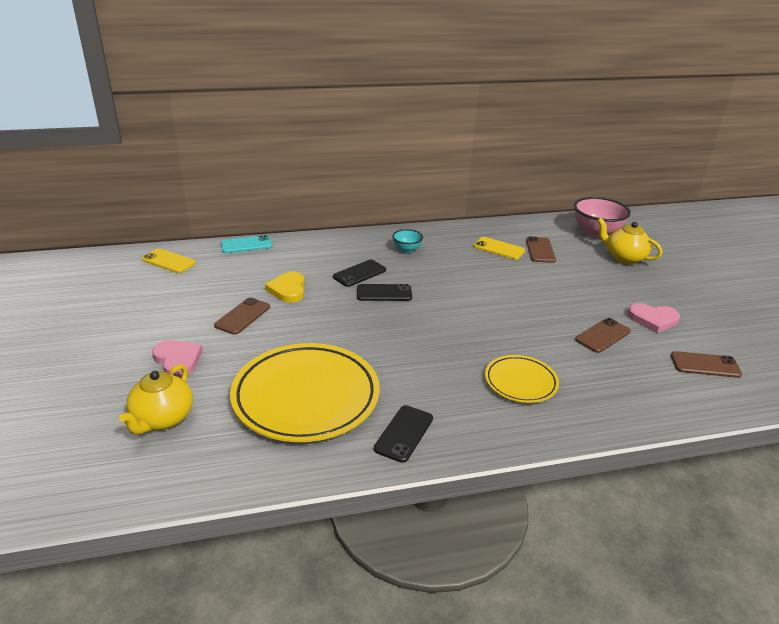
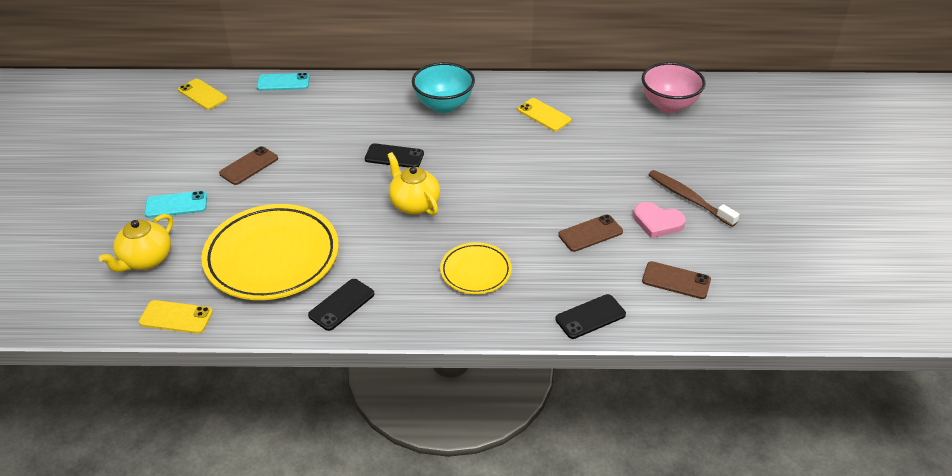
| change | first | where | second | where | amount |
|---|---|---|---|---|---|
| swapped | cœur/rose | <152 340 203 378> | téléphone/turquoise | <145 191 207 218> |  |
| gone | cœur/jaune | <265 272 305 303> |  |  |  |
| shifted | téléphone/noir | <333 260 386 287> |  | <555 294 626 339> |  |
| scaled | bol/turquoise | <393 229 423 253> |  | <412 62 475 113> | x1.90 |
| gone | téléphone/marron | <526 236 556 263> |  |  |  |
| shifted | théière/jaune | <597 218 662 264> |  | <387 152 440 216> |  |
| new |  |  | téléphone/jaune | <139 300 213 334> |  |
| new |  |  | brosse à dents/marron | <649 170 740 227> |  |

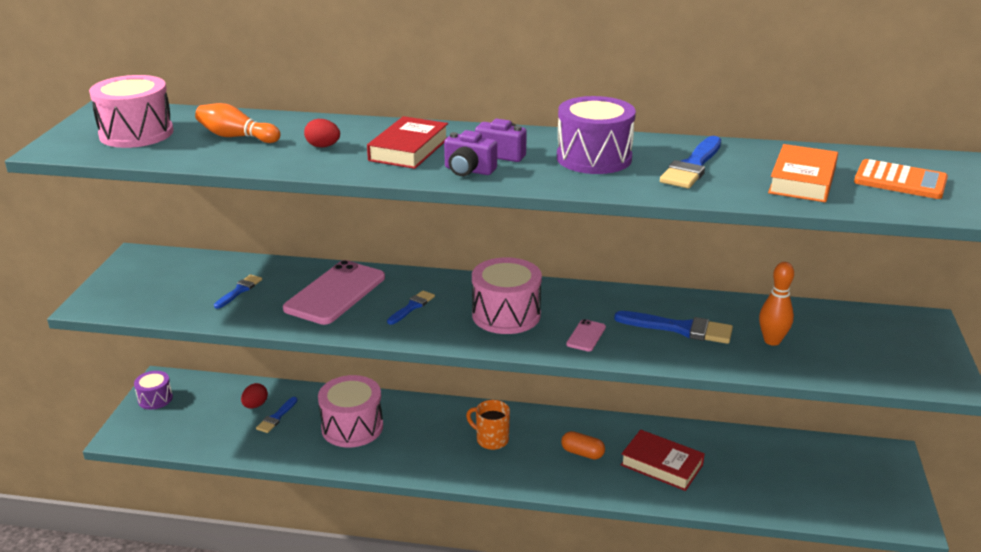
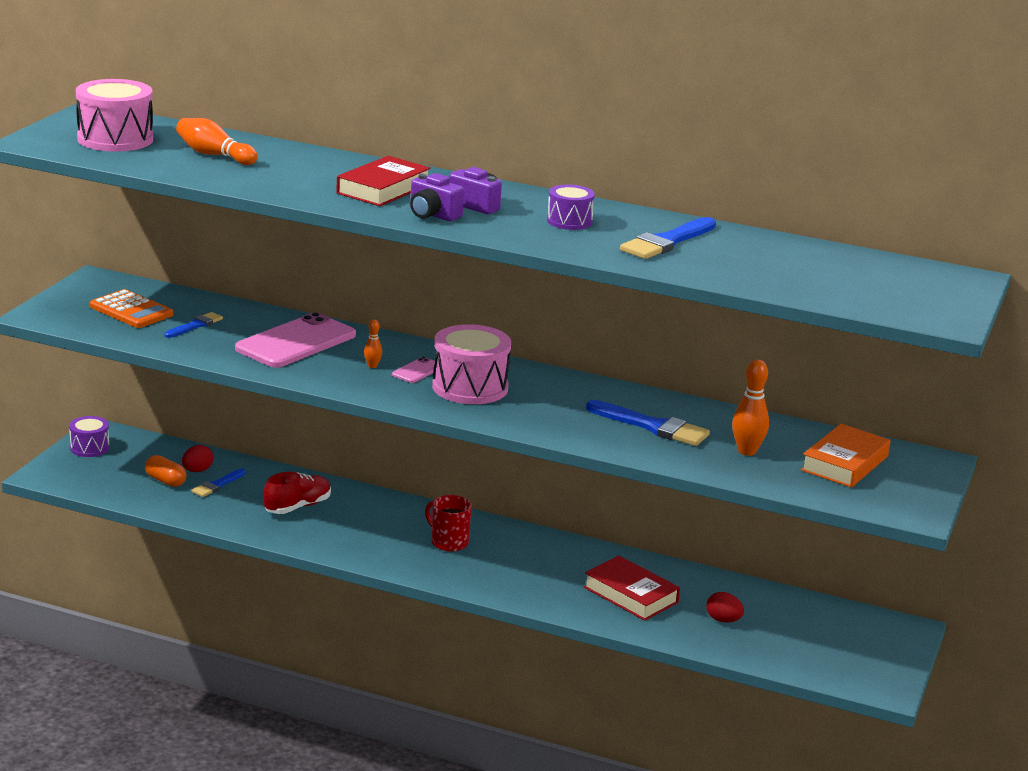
| change | first | where | second | where | amount |
|---|---|---|---|---|---|
| shifted | œuf/rouge | <304 119 340 148> |  | <706 592 744 622> |  |
| swapped | tambour/rose | <318 375 383 447> | chaussure/rouge | <264 472 331 514> |  |
| swapped | pinceau/bleu | <387 290 435 325> | quille/orange | <364 320 382 368> |  |
| repainted | tasse/orange | <466 400 510 450> | tasse/rouge | <425 495 472 552> |  |
| scaled | tambour/violet | <557 96 636 174> |  | <547 184 595 230> | x0.57 |
| shifted | gélule/orange | <561 431 605 459> |  | <145 455 187 487> |  |
| shifted | téléphone/rose | <566 319 606 352> |  | <392 357 435 383> |  |
| shifted | livre/orange | <768 144 838 202> |  | <801 424 891 488> |  |
| shifted | calculatrice/orange | <854 159 948 199> |  | <90 289 173 328> |  |

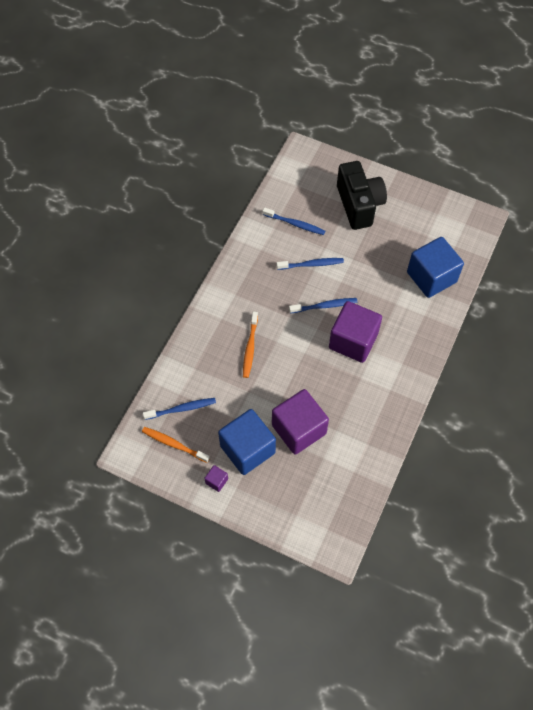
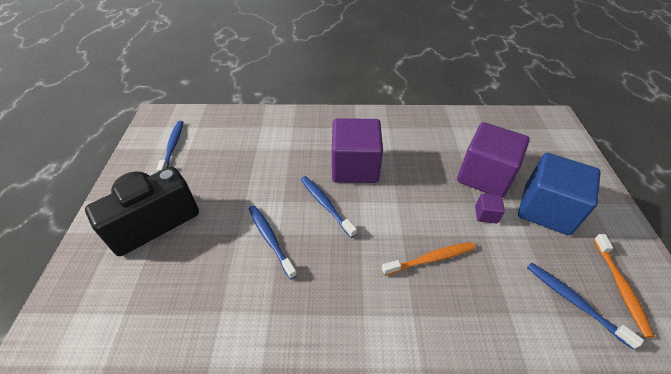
| change | first | where | second | where | amount |
|---|---|---|---|---|---|
| shifted | cube/violet | <204 465 228 492> |  | <475 194 505 224> |  |
| shifted | brosse à dents/bleu | <263 207 325 235> |  | <156 121 183 172> |  |
| gone | cube/bleu | <407 237 464 298> |  |  |  |

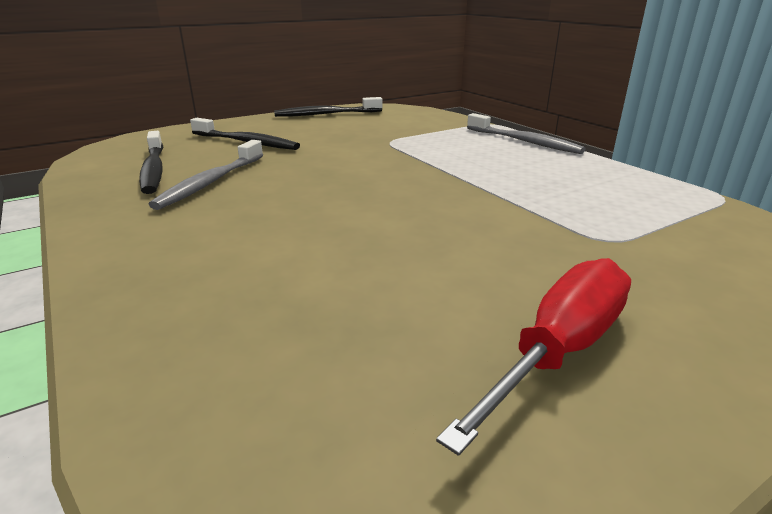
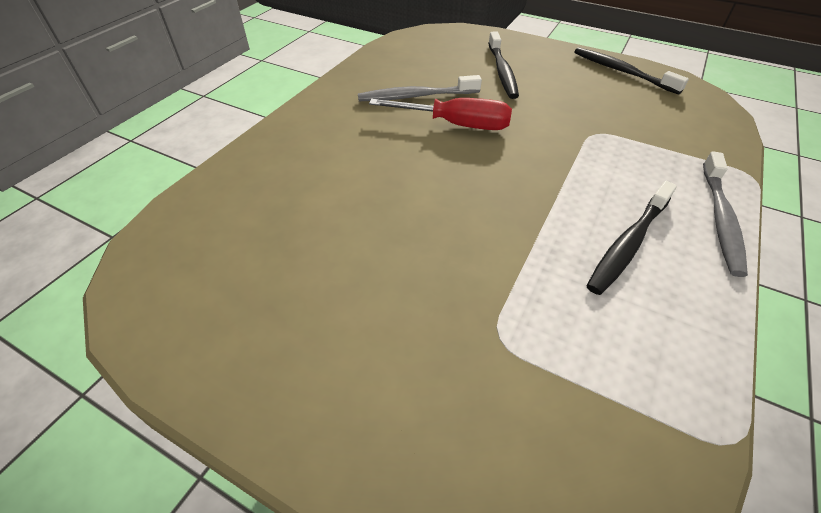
| change | first | where | second | where | amount |
|---|---|---|---|---|---|
| shifted | brosse à dents/noir | <139 131 163 194> |  | <587 181 677 295> |  |
| shifted | tournevis/rouge | <436 258 631 456> |  | <369 98 512 130> |  |

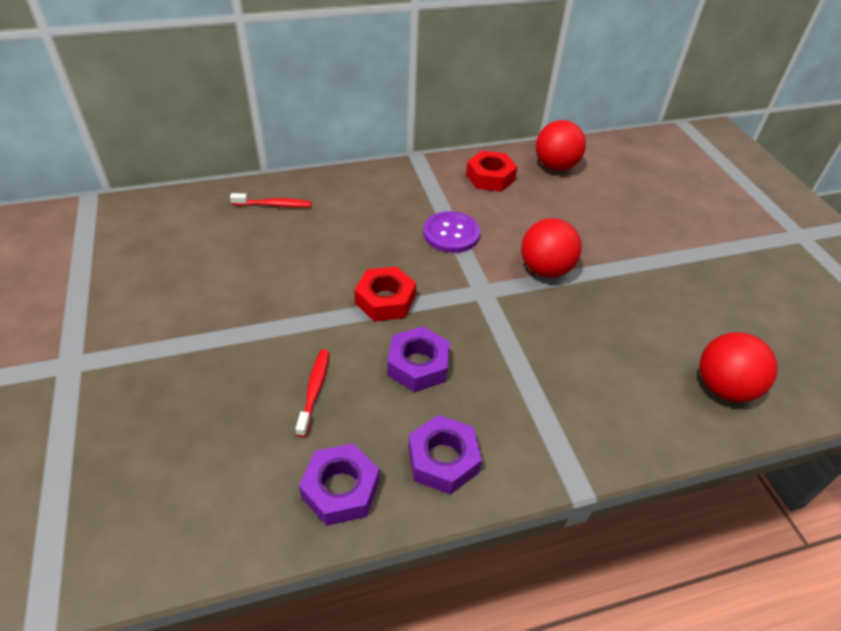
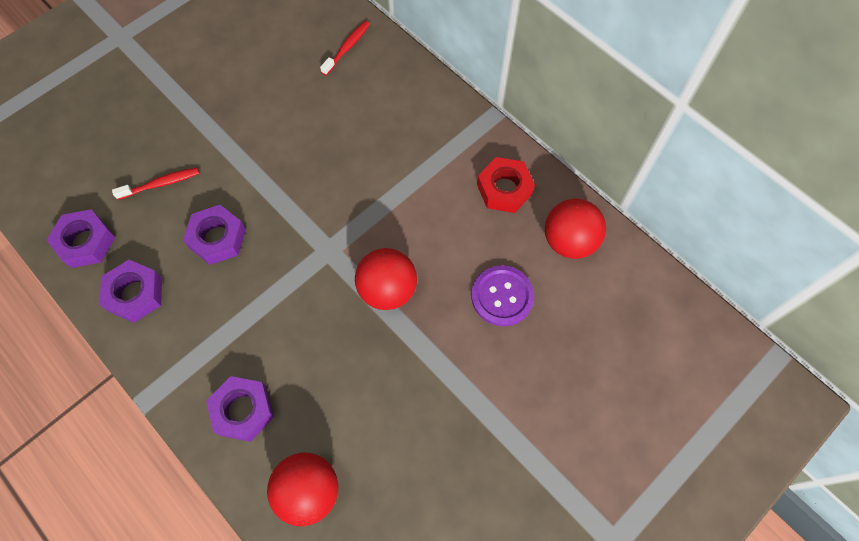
| change | first | where | second | where | amount |
|---|---|---|---|---|---|
| rotated | brosse à dents/rouge | <230 193 311 208> |  | <320 21 370 76> | 120 degrees counterclockwise |
| gone | écrou/rouge | <354 266 416 321> |  |  |  |
| shifted | bouton/violet | <423 211 480 253> |  | <471 265 534 326> |  |
| new |  |  | écrou/violet | <206 376 274 442> |  |

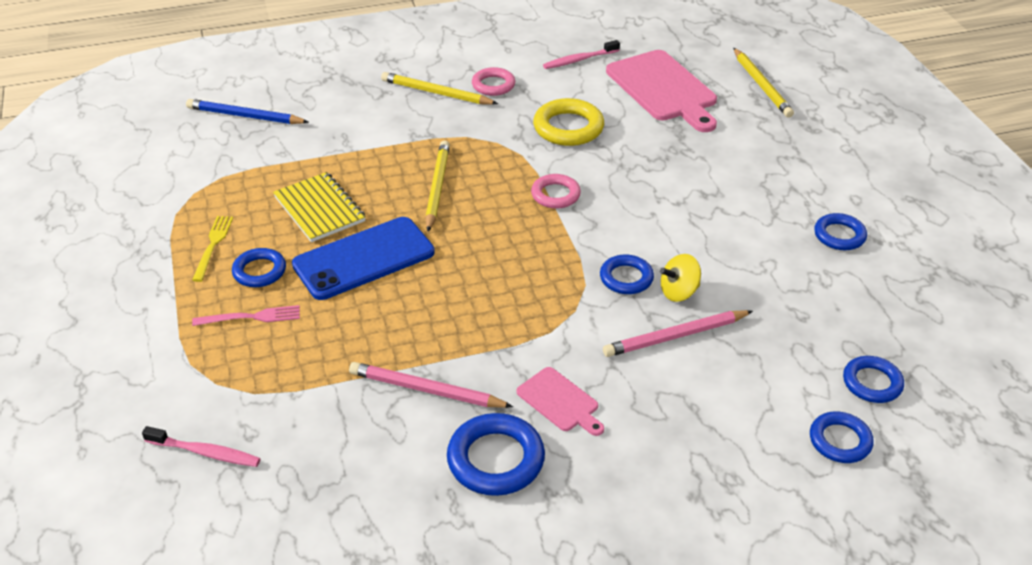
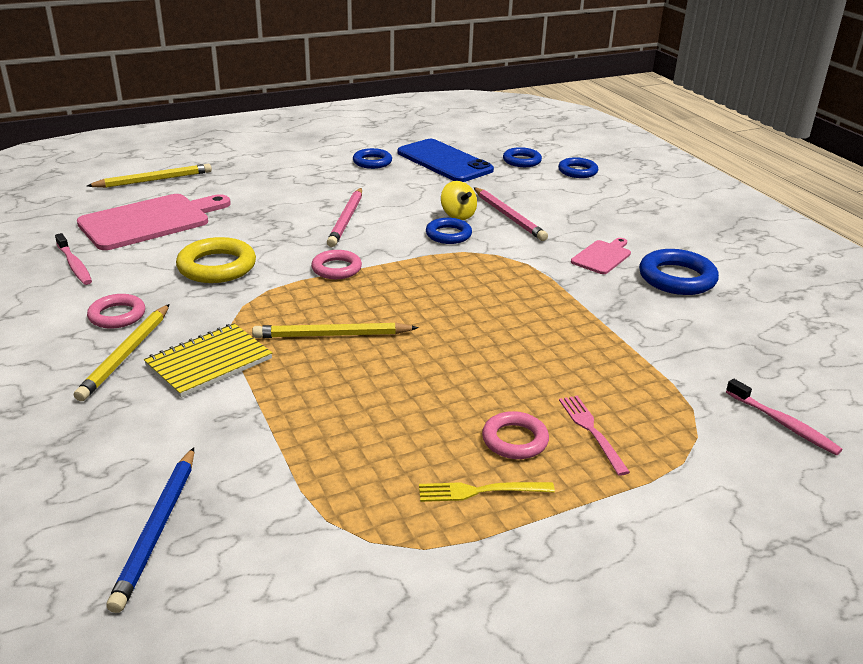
| change | first | where | second | where | amount |
|---|---|---|---|---|---|
| rotated | brosse à dents/rose | <142 426 261 467> |  | <726 379 842 455> | 135 degrees clockwise |
| repainted | anneau/bleu | <232 248 286 287> | anneau/rose | <482 411 549 459> |  |
| shifted | carnet/jaune | <273 172 366 242> |  | <144 323 272 398> |  |
| shifted | téléphone/bleu | <292 217 435 300> |  | <397 139 494 182> |  |
| shifted | crayon/rose | <349 362 513 408> |  | <327 188 362 247> |  |

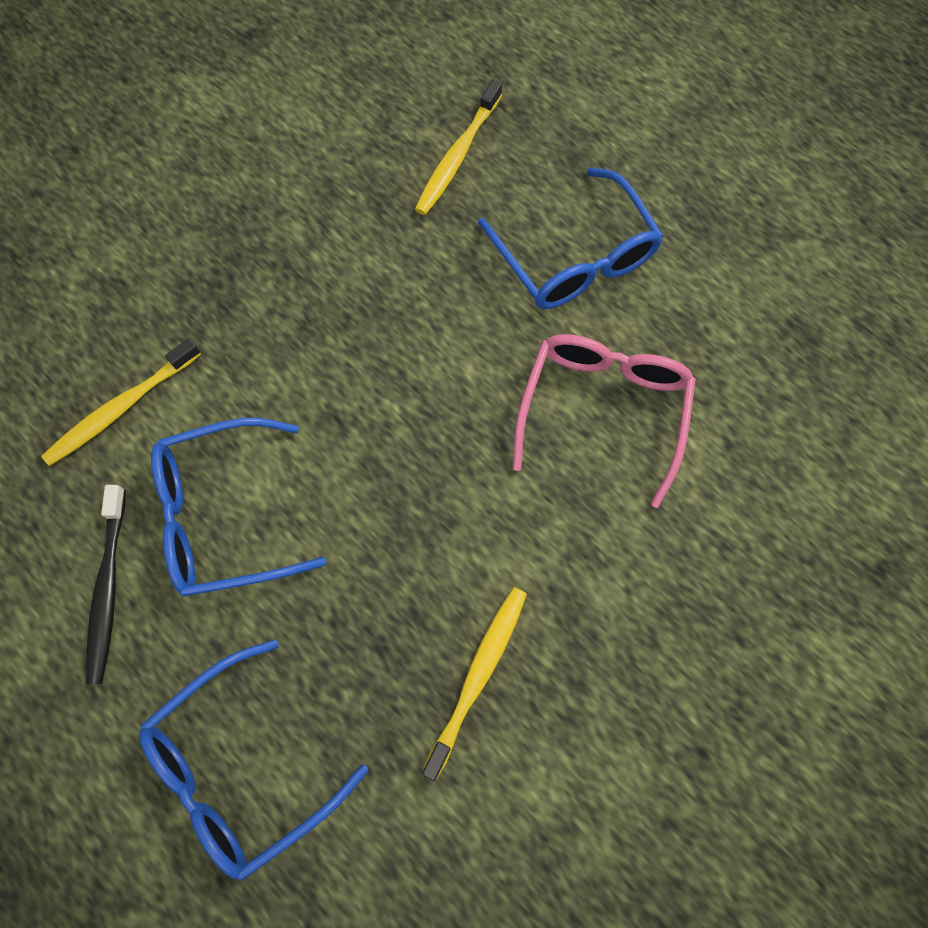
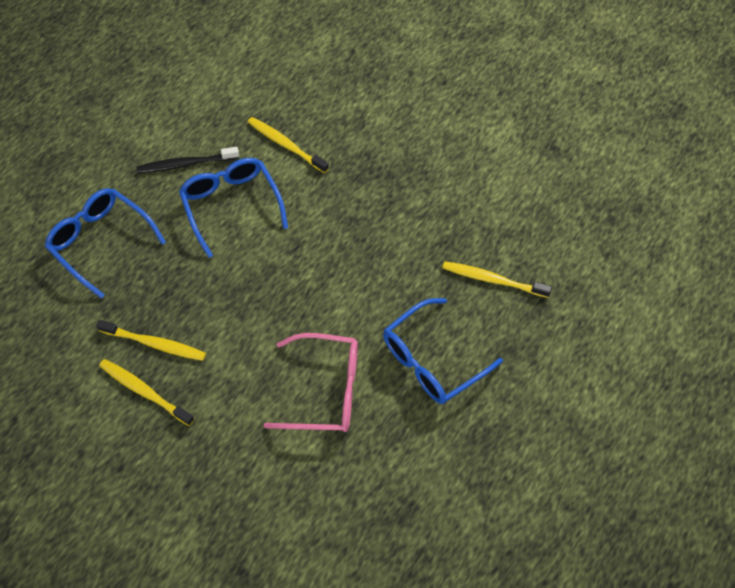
| change | first | where | second | where | amount |
|---|---|---|---|---|---|
| new |  |  | brosse à dents/jaune | <99 359 194 426> |  |

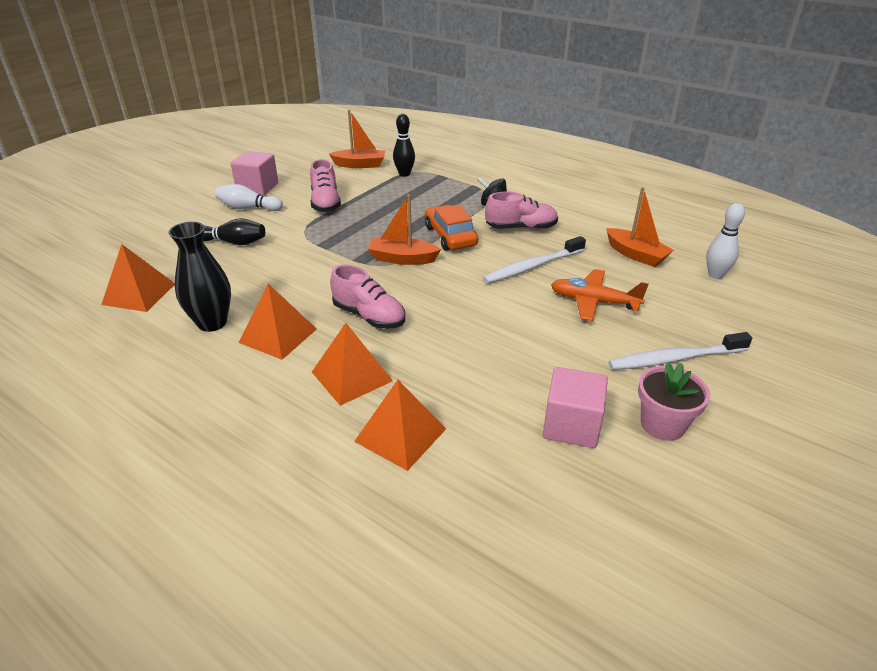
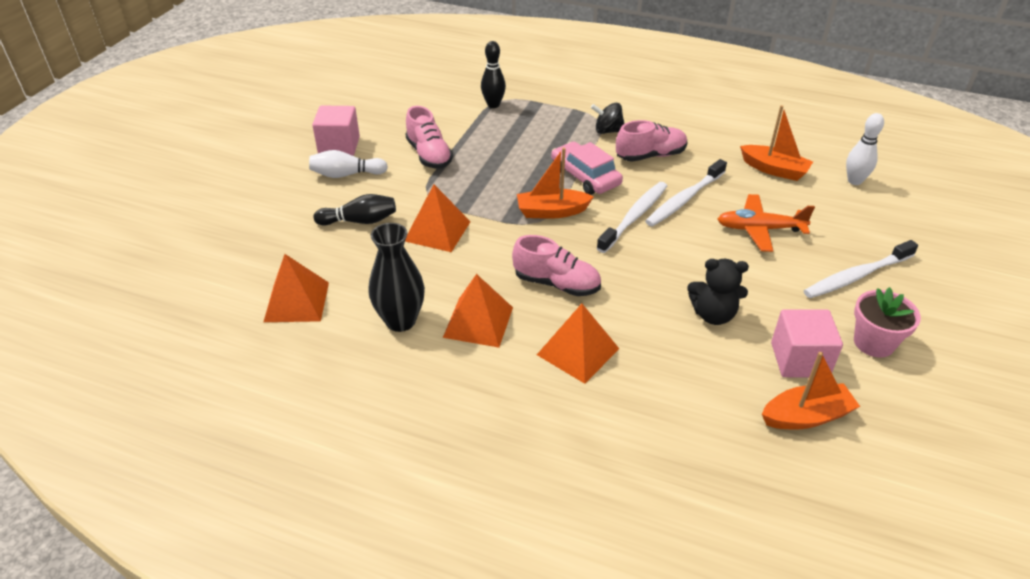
| change | first | where | second | where | amount |
|---|---|---|---|---|---|
| shifted | bateau/orange | <329 110 385 168> |  | <762 352 860 430> |  |
| shifted | pyramide/orange | <354 380 446 471> |  | <405 185 471 252> |  |
| repainted | voiture/orange | <425 204 478 251> | voiture/rose | <551 142 623 195> |  |
| new |  |  | brosse à dents/blanc | <597 182 667 253> |  |
| new |  |  | ours en peluche/noir | <687 259 749 325> |  |

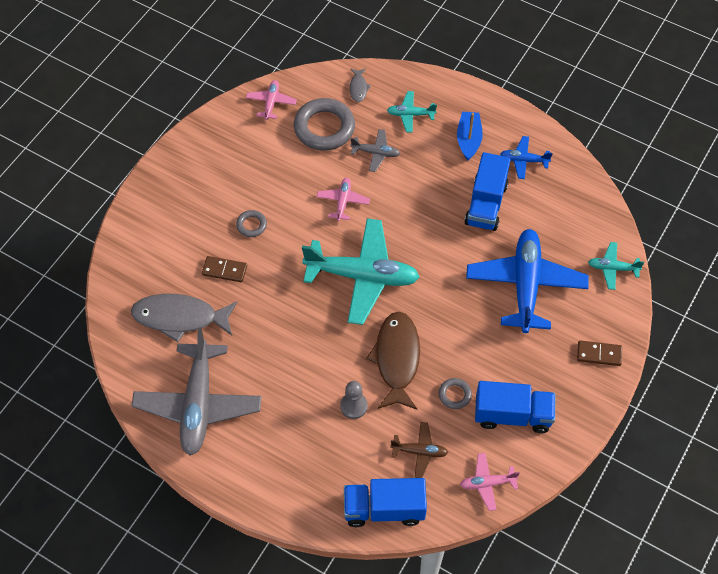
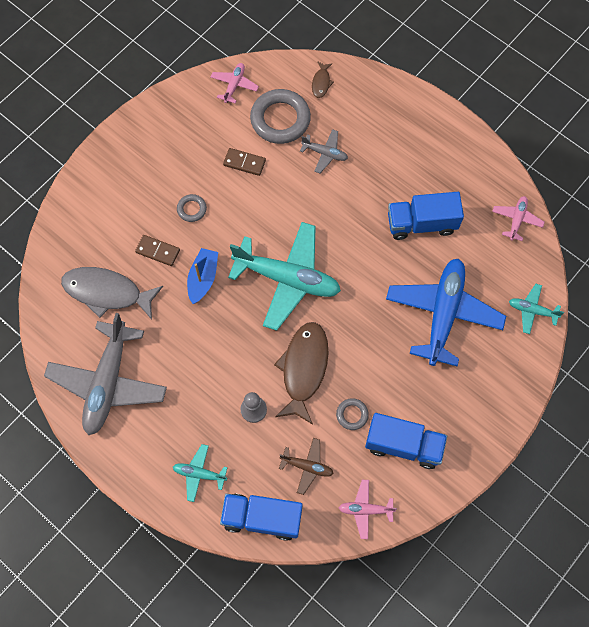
| change | first | where | second | where | amount |
|---|---|---|---|---|---|
| shifted | avion/rose | <317 178 370 221> |  | <492 196 545 241> |  |
| repainted | poisson/gris | <349 68 371 102> | poisson/marron | <312 61 334 98> |  |
| shifted | avion/turquoise | <387 91 437 133> |  | <173 444 228 502> |  |
| shifted | bateau/bleu | <457 112 483 160> |  | <187 248 218 304> |  |
| rotated | camion/bleu | <464 152 511 231> |  | <388 192 464 240> | 60 degrees clockwise |
| gone | avion/bleu | <500 136 553 179> |  |  |  |
| shifted | domino/marron | <577 340 622 366> |  | <223 148 266 176> |  |

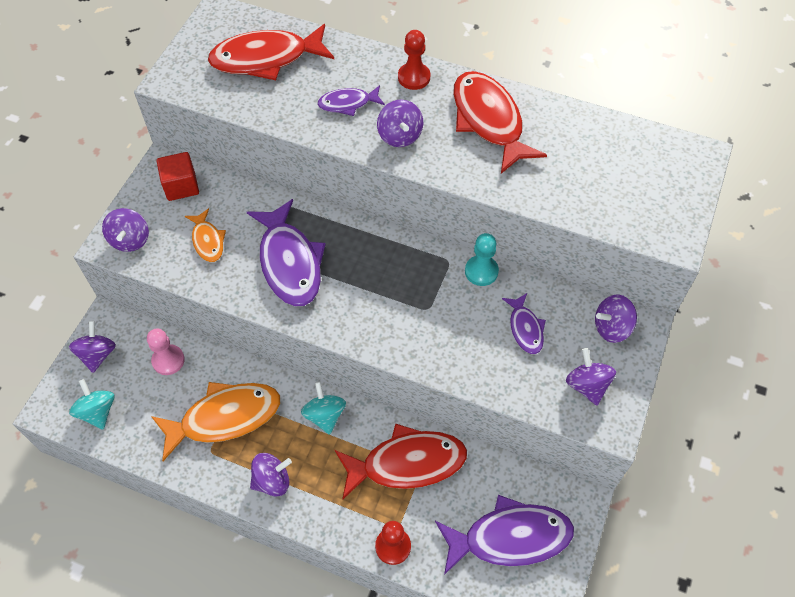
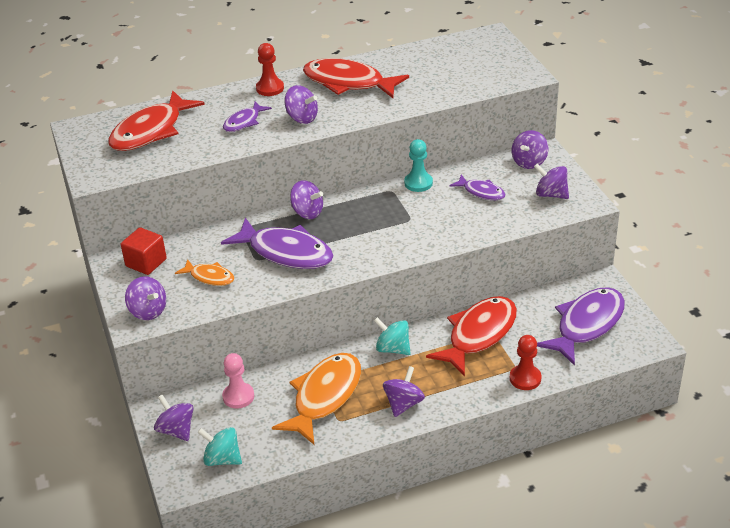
| change | first | where | second | where | amount |
|---|---|---|---|---|---|
| new |  |  | toupie/violet | <290 180 323 219> |  |

